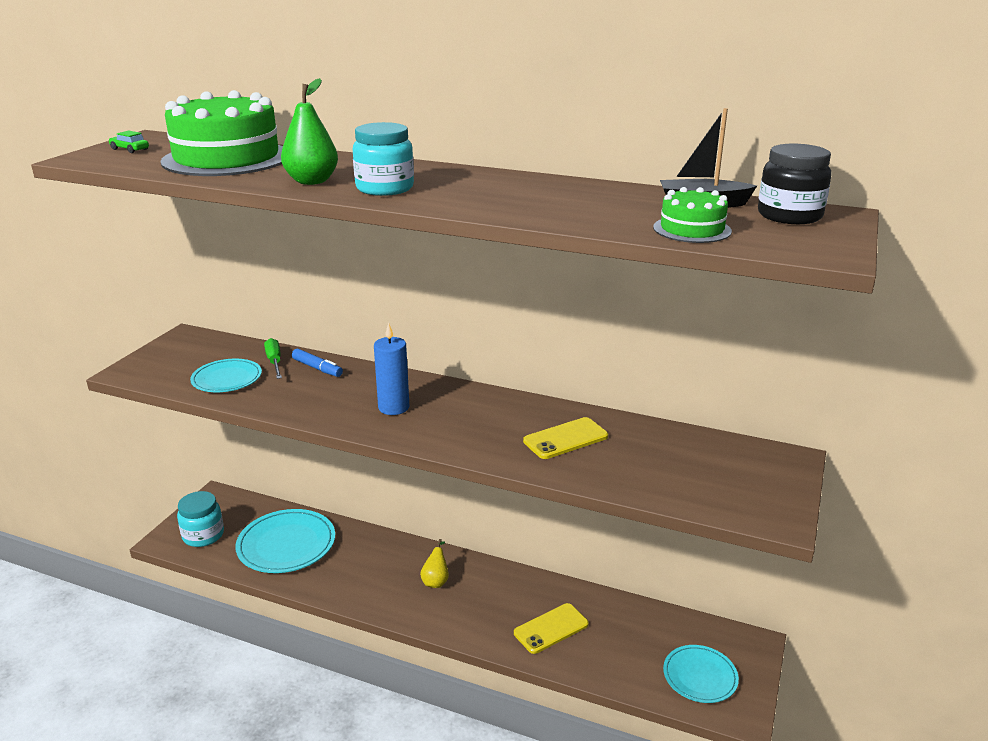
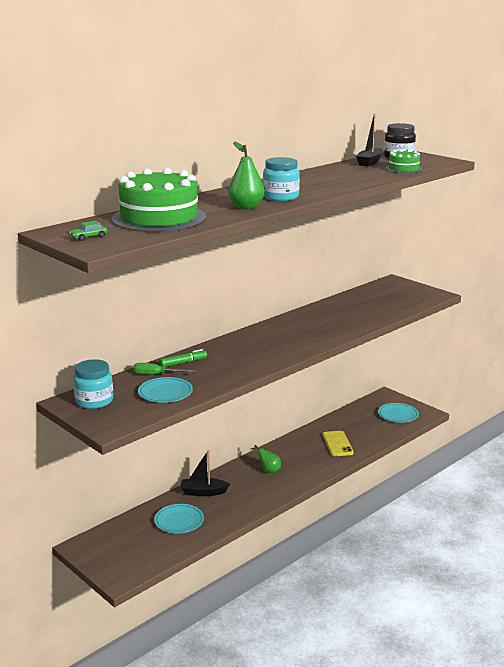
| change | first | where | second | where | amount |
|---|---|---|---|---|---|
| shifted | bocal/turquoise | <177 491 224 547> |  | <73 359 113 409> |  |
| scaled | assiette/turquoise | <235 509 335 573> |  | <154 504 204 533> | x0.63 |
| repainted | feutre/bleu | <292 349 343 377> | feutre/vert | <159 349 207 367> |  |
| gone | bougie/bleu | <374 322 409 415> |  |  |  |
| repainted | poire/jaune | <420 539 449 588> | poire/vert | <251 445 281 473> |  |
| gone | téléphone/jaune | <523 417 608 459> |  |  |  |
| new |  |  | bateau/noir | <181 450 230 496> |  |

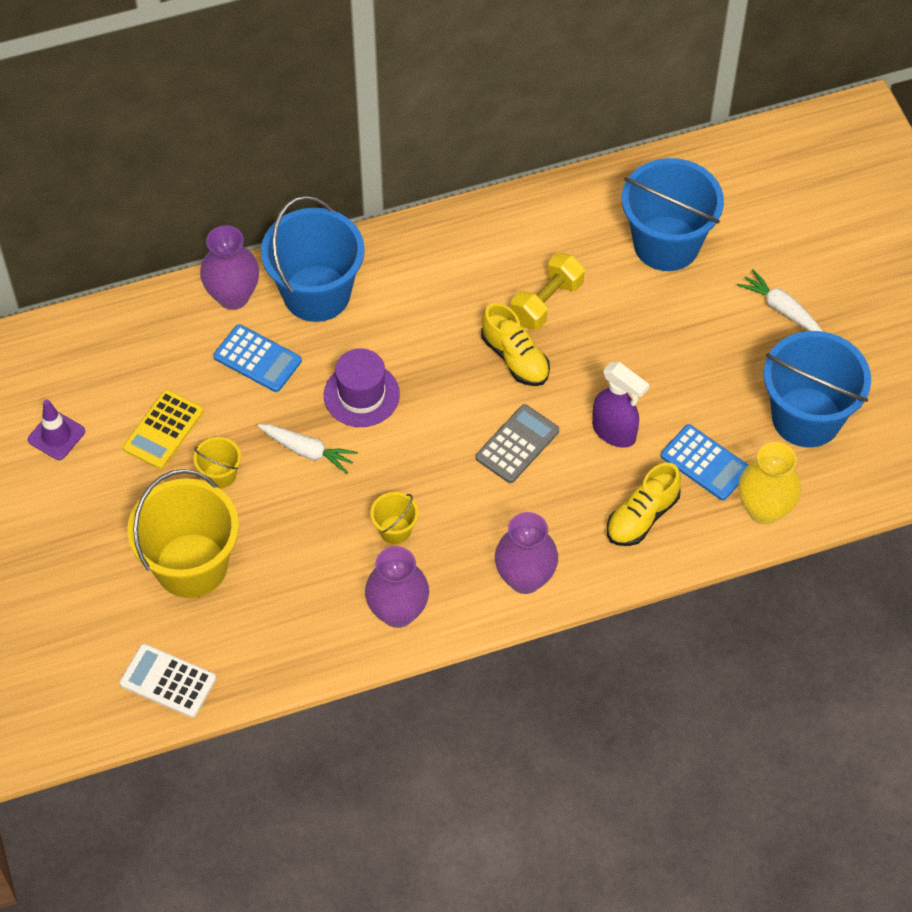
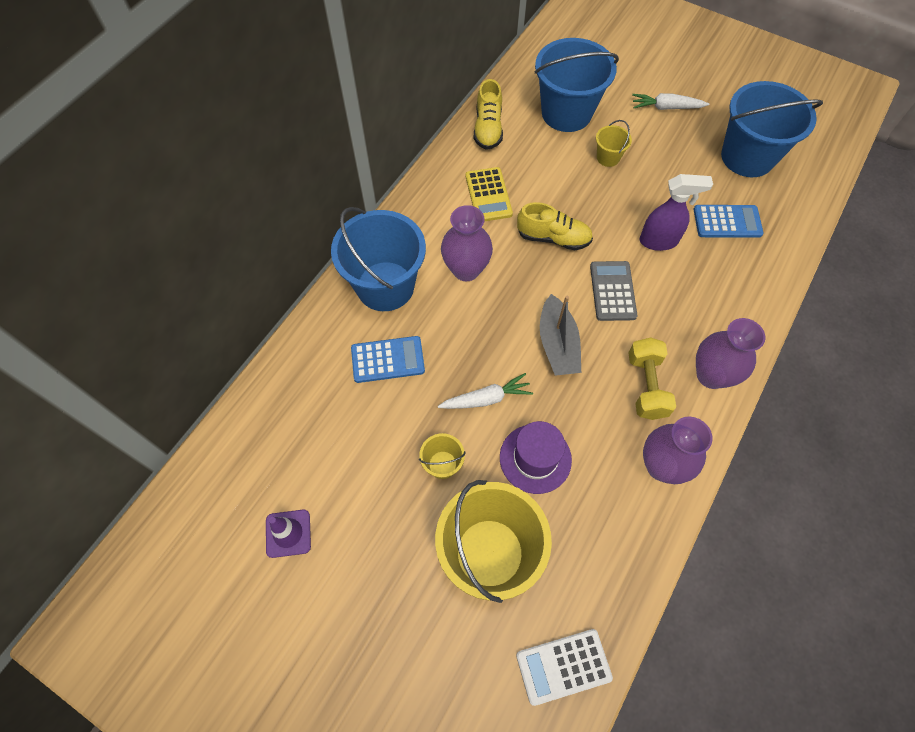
| change | first | where | second | where | amount |
|---|---|---|---|---|---|
| shifted | calculatrice/jaune | <123 390 204 469> |  | <465 167 513 221> |  |
| shifted | vase/violet | <200 225 259 310> |  | <441 205 493 281> |  |
| shifted | chapeau/violet | <324 348 400 427> |  | <500 421 572 494> |  |
| shifted | seau/jaune | <370 492 419 544> |  | <596 120 632 167> |  |
| shifted | haltère/jaune | <511 253 585 330> |  | <628 337 676 420> |  |
| shifted | chaussure/jaune | <607 463 681 546> |  | <474 79 503 150> |  |
| gone | vase/jaune | <738 442 801 525> |  |  |  |
| new |  |  | bateau/gris | <540 294 581 376> |  |

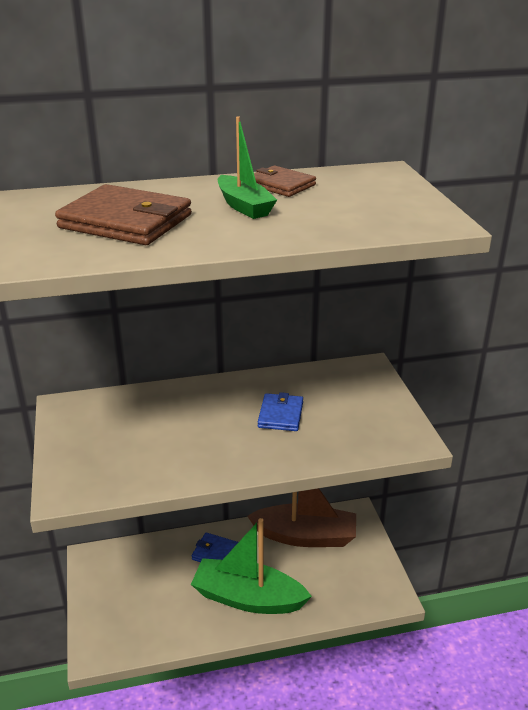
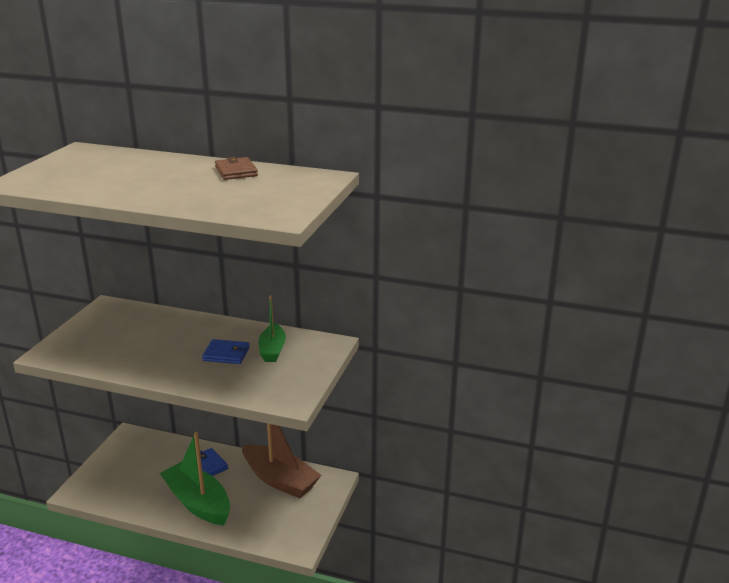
| change | first | where | second | where | amount |
|---|---|---|---|---|---|
| gone | portefeuille/marron | <55 184 192 245> |  |  |  |
| shifted | bateau/vert | <218 116 277 219> |  | <258 295 286 362> |  |
| rotated | portefeuille/bleu | <258 392 303 431> |  | <202 339 250 364> | 60 degrees clockwise |

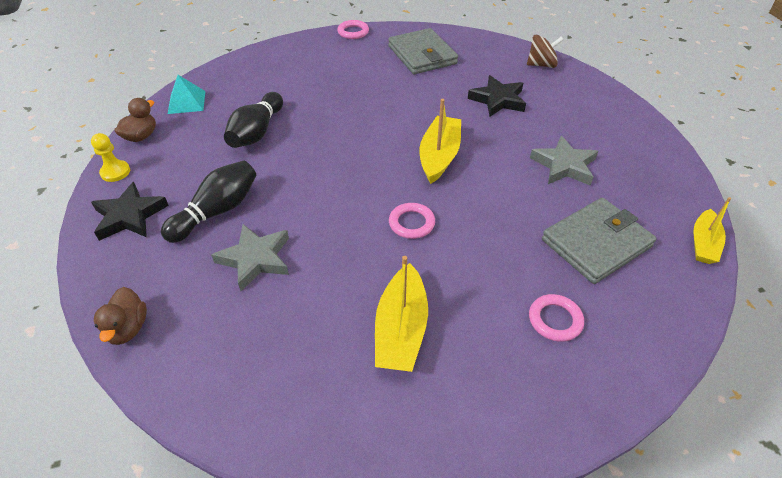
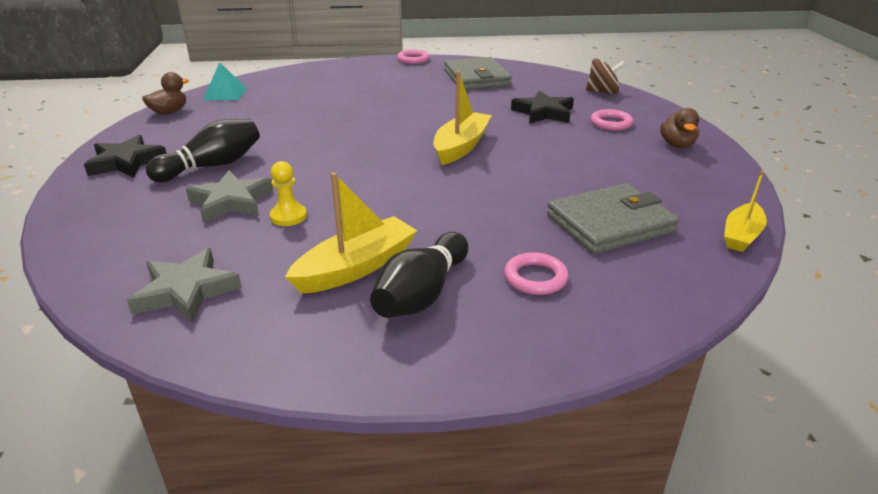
| change | first | where | second | where | amount |
|---|---|---|---|---|---|
| shifted | pion/jaune | <91 133 130 182> |  | <270 161 307 226> |  |
| shifted | canard/marron | <94 287 147 345> |  | <660 108 699 148> |  |
| shifted | quille/noir | <224 92 283 148> |  | <370 232 469 318> |  |
| rotated | bateau/jaune | <375 256 428 372> |  | <285 172 418 294> | 150 degrees counterclockwise |
| shifted | anneau/rose | <389 203 435 239> |  | <591 109 633 131> |  |
| shifted | étoile/gris | <530 136 598 186> |  | <127 248 242 324> |  |

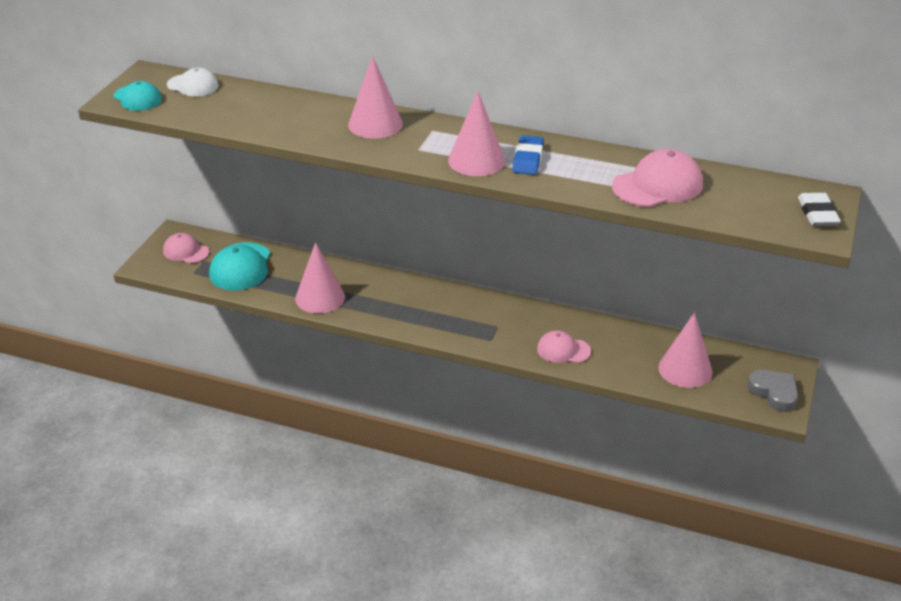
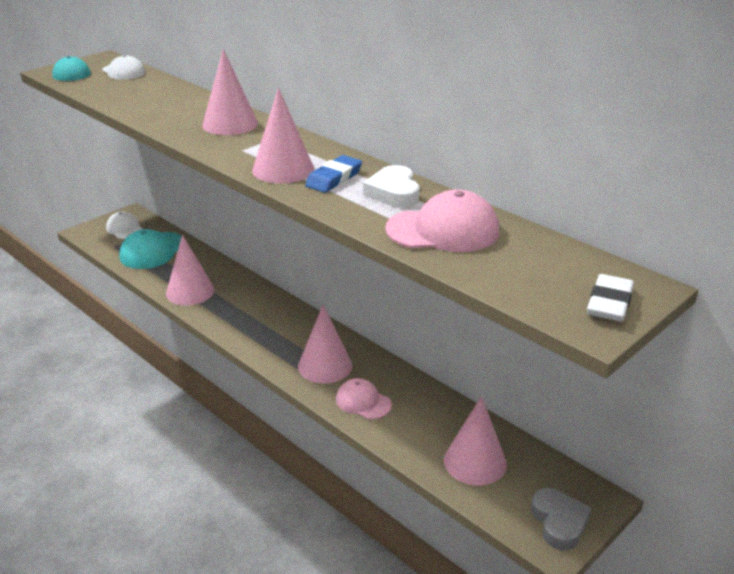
| change | first | where | second | where | amount |
|---|---|---|---|---|---|
| repainted | casquette/rose | <163 233 209 264> | casquette/blanc | <106 212 142 239> |  |
| new |  |  | cône/rose | <298 305 352 383> |  |
| new |  |  | cœur/blanc | <363 165 419 208> |  |

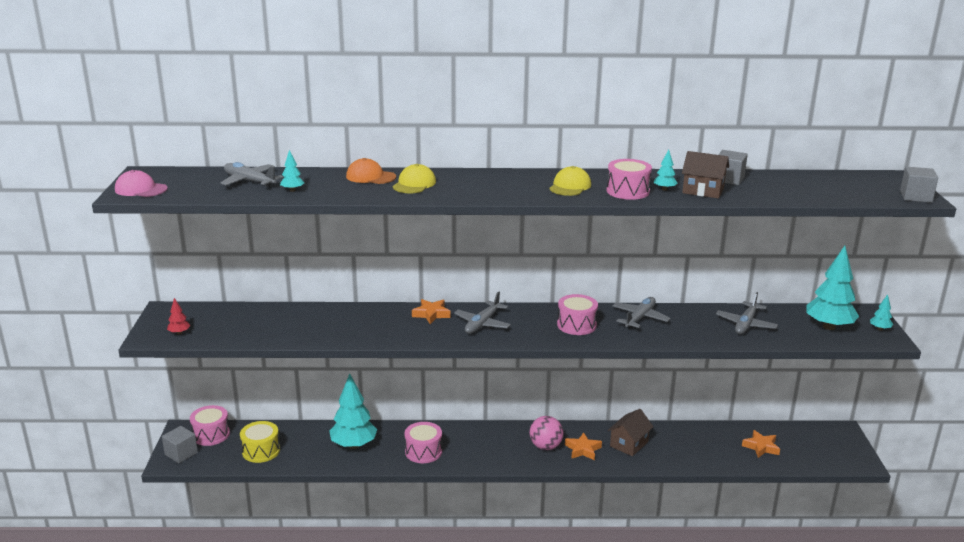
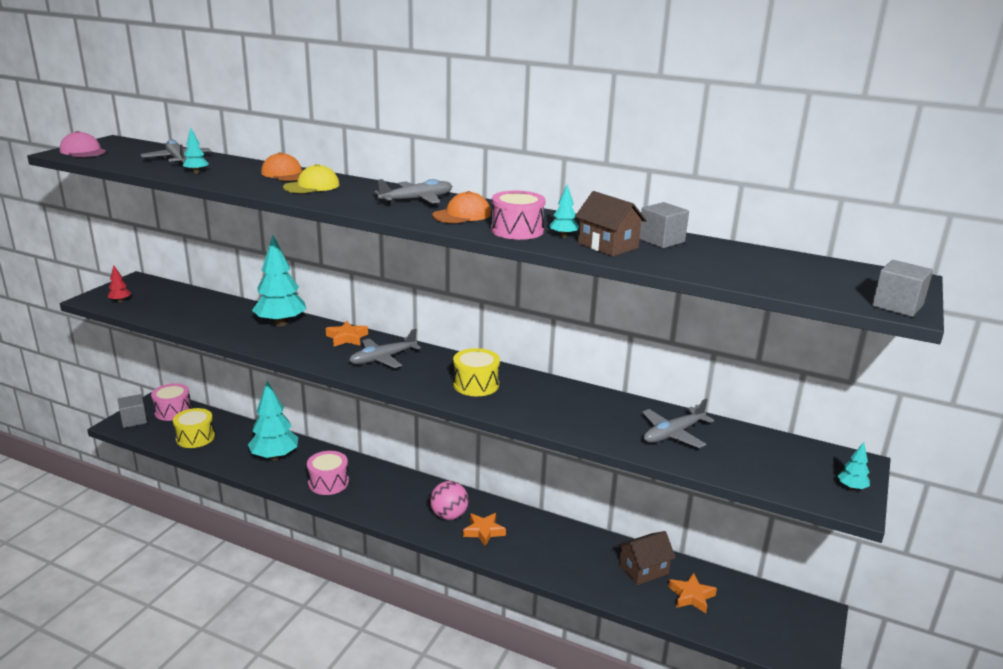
| change | first | where | second | where | amount |
|---|---|---|---|---|---|
| repainted | casquette/jaune | <549 166 591 196> | casquette/orange | <432 191 491 223> |  |
| repainted | tambour/rose | <557 294 598 335> | tambour/jaune | <453 348 500 396> |  |
| shifted | maison/marron | <608 409 653 456> |  | <617 531 676 585> |  |
| shifted | avion/gris | <612 297 671 328> |  | <374 179 452 205> |  |
| shifted | arbre/turquoise | <806 246 859 330> |  | <252 235 306 326> |  |

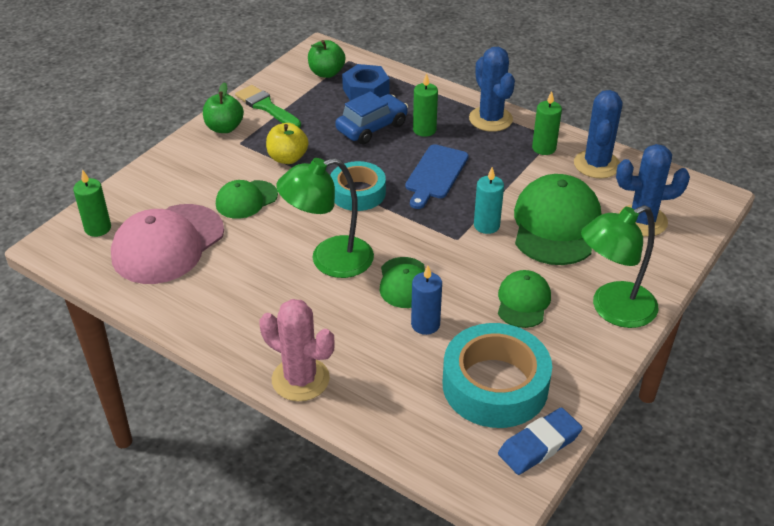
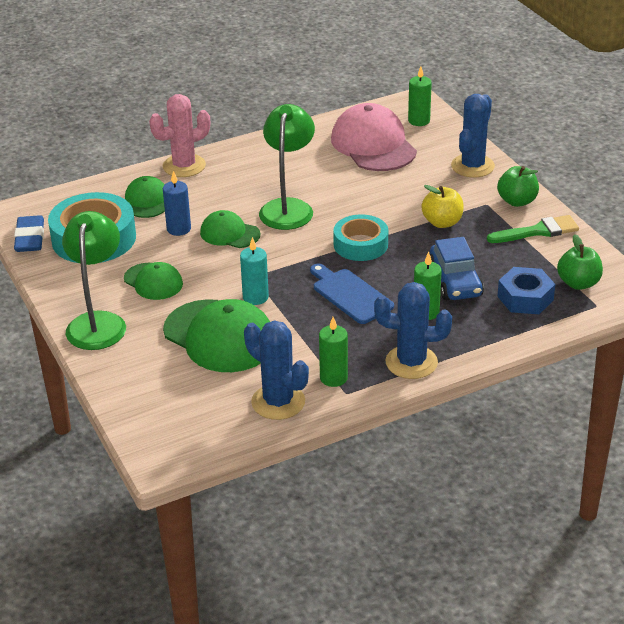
| change | first | where | second | where | amount |
|---|---|---|---|---|---|
| shifted | casquette/vert | <216 180 278 219> |  | <125 176 165 218> |  |
| shifted | cactus/bleu | <616 144 690 237> |  | <451 94 495 178> |  |

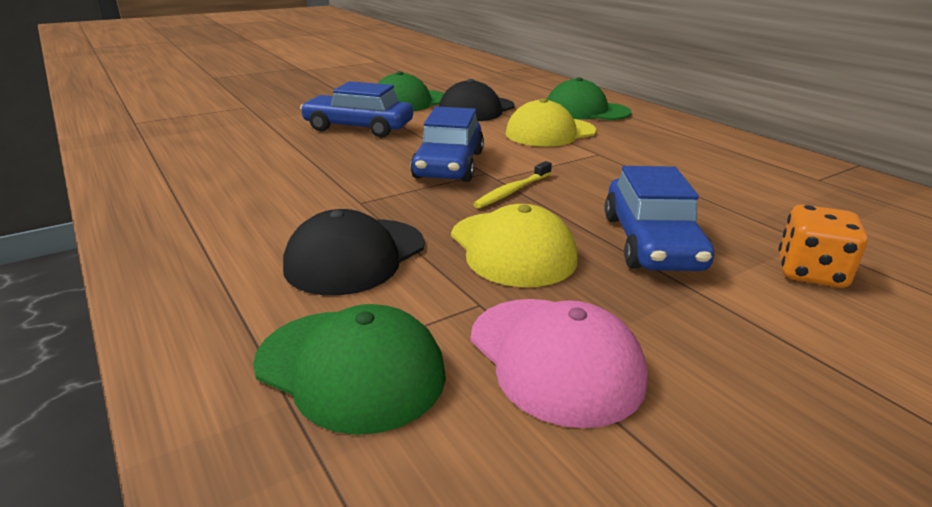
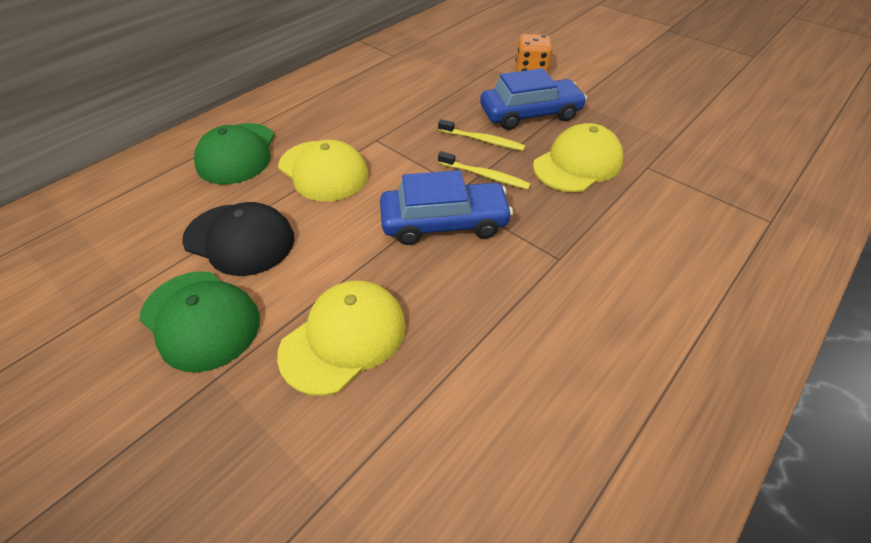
| change | first | where | second | where | amount |
|---|---|---|---|---|---|
| gone | casquette/vert | <253 304 446 435> |  |  |  |
| gone | casquette/noir | <283 209 424 295> |  |  |  |
| swapped | voiture/bleu | <300 81 413 138> | casquette/jaune | <277 280 406 396> |  |
| gone | casquette/rose | <471 299 648 428> |  |  |  |
| new |  |  | brosse à dents/jaune | <438 119 526 151> |  |

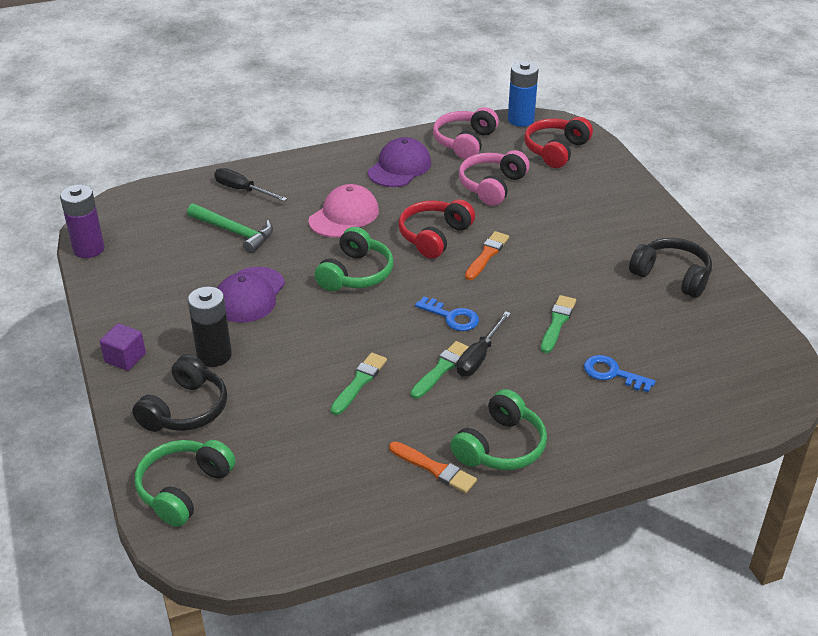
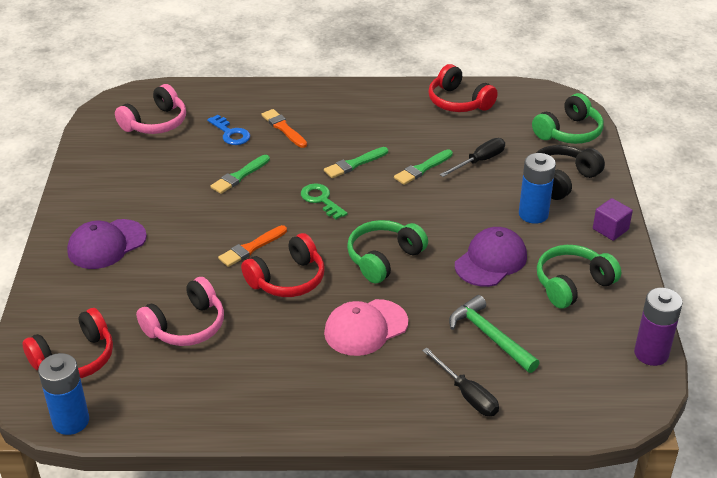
| change | first | where | second | where | amount |
|---|---|---|---|---|---|
| repainted | pile/noir | <188 286 232 367> | pile/bleu | <519 153 556 224> |  |
| shifted | casquette/violet | <368 137 431 187> |  | <67 219 147 269> |  |
| shifted | pinceau/orange | <389 441 477 493> |  | <261 109 307 148> |  |
| repainted | clé/bleu | <415 297 479 331> | clé/vert | <301 183 347 220> |  |
| shifted | casque audio/rose | <433 107 499 160> |  | <115 84 186 134> |  |
| shifted | casque audio/vert | <450 389 547 470> |  | <537 245 621 309> |  |
| shifted | tournevis/noir | <457 311 511 377> |  | <440 138 505 177> |  |
| gone | casque audio/noir | <629 238 712 298> |  |  |  |
| new |  |  | casque audio/rouge | <428 64 498 112> |  |

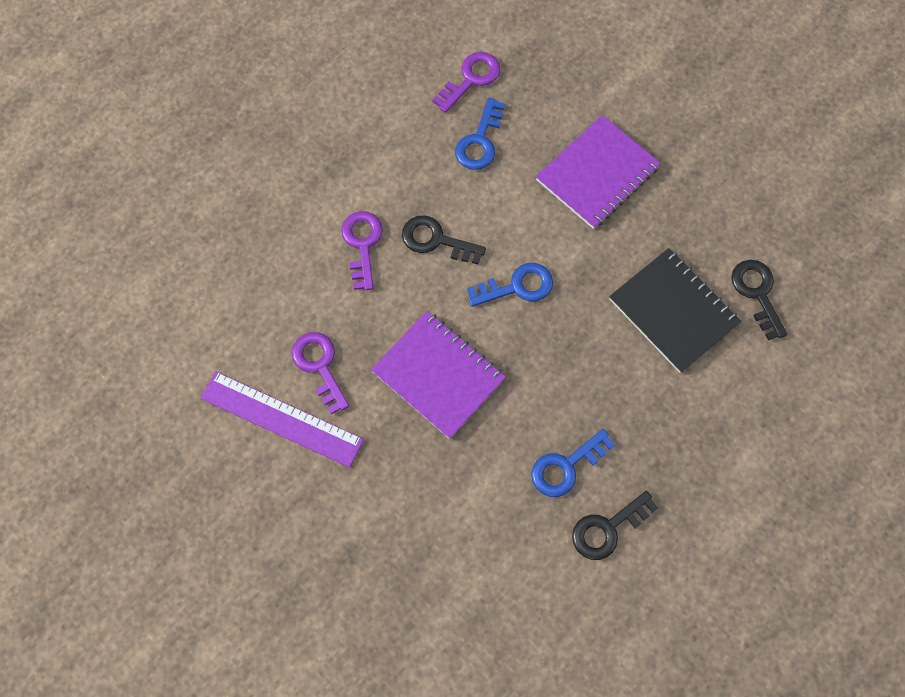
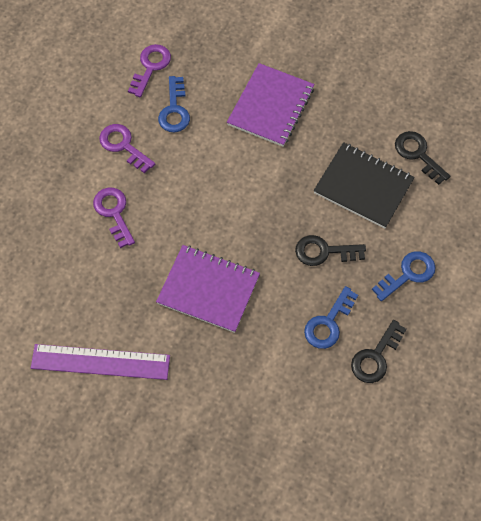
| change | first | where | second | where | amount |
|---|---|---|---|---|---|
| shifted | clé/violet | <292 332 349 414> |  | <99 124 155 173> |  |
| shifted | clé/noir | <402 216 486 264> |  | <295 235 366 266> |  |
| shifted | clé/bleu | <467 263 553 307> |  | <372 251 435 301> |  |

